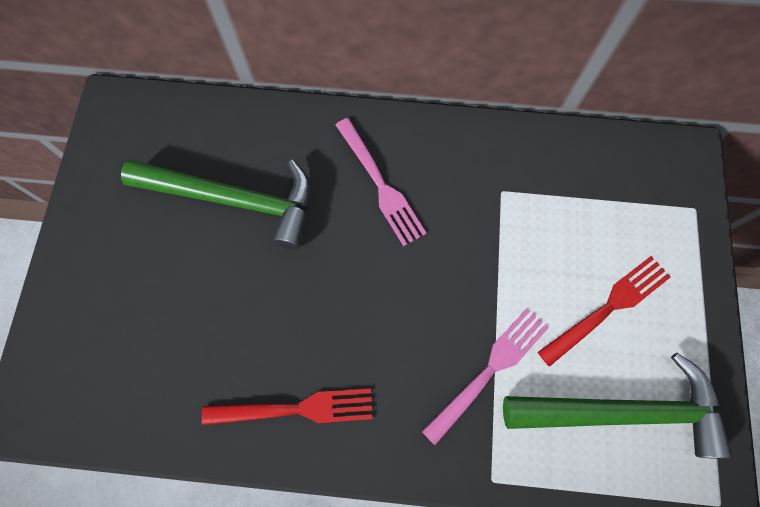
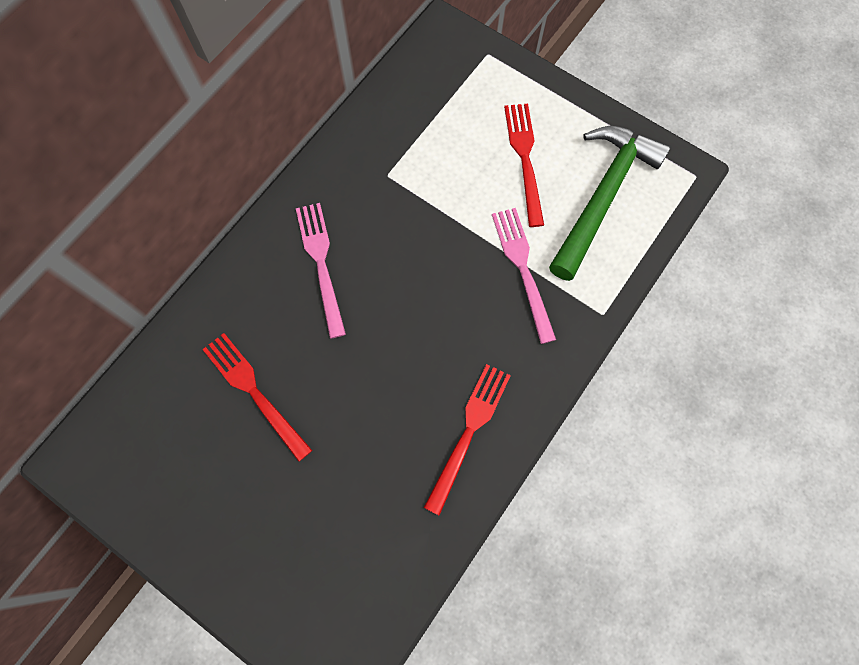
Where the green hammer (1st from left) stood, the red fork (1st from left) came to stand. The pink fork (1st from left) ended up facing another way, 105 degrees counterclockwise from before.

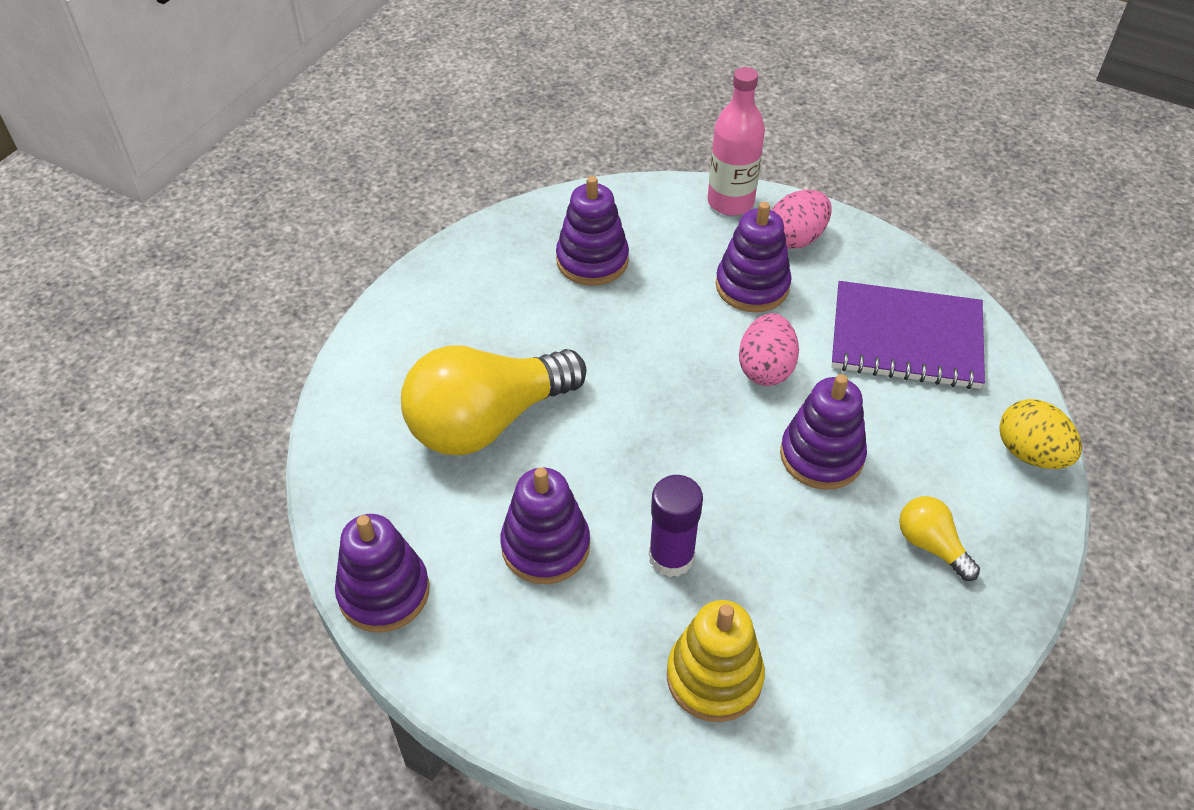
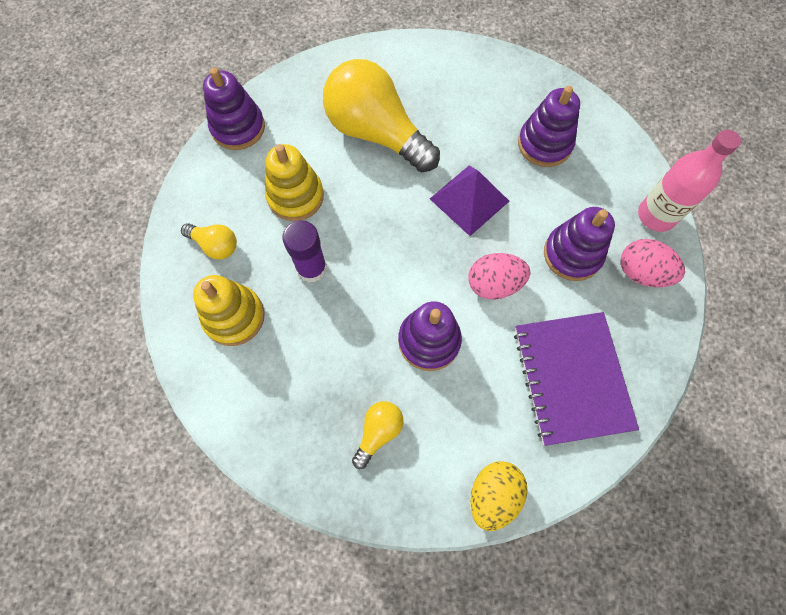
What was the purple stacking toy (2nd from left) turned into the yellow stacking toy (2nd from left). The second view gained the yellow light bulb (1st from left). The second view gained the purple pyramid.

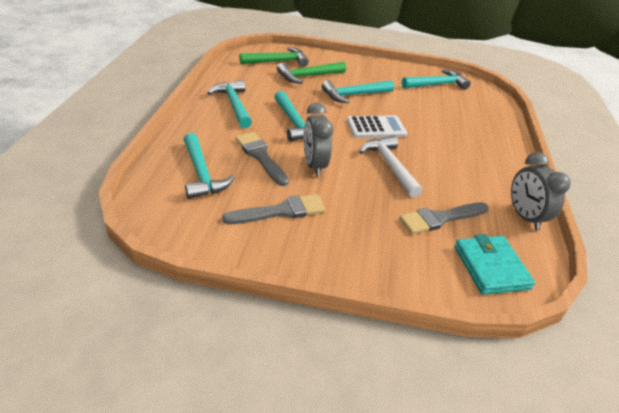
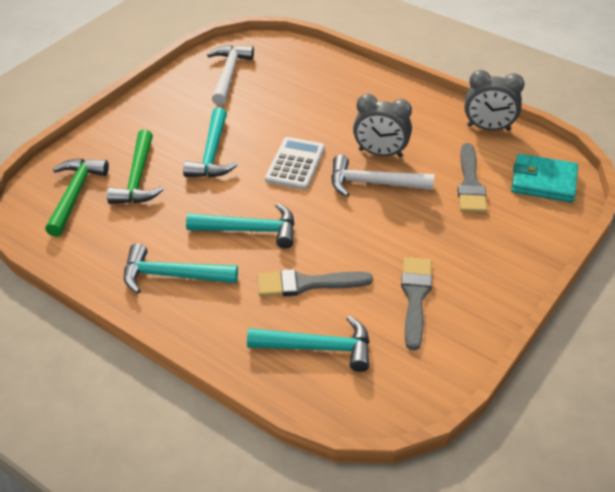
The grey clock (1st from left) ended up elsewhere. What was the turquoise hammer (5th from left) turned into the white hammer (1st from left).

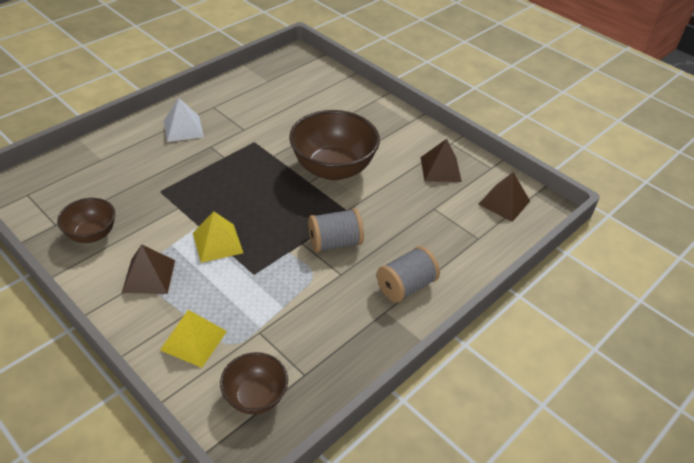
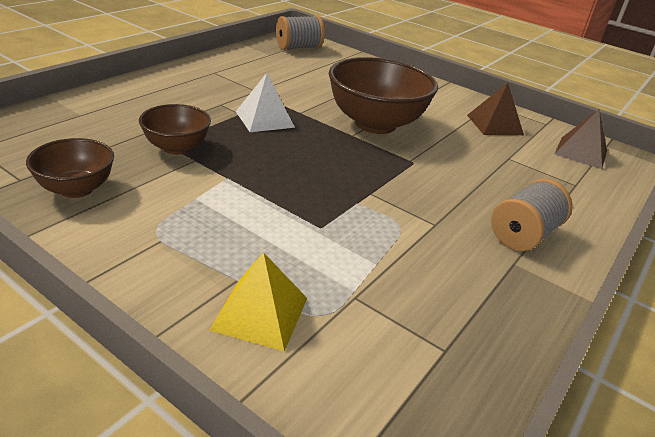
The second view lost the brown pyramid (1st from left). The white pyramid ended up elsewhere. The second view lost the yellow pyramid (2nd from left). The brown bowl (2nd from left) ended up elsewhere. The grey spool (1st from left) ended up elsewhere.

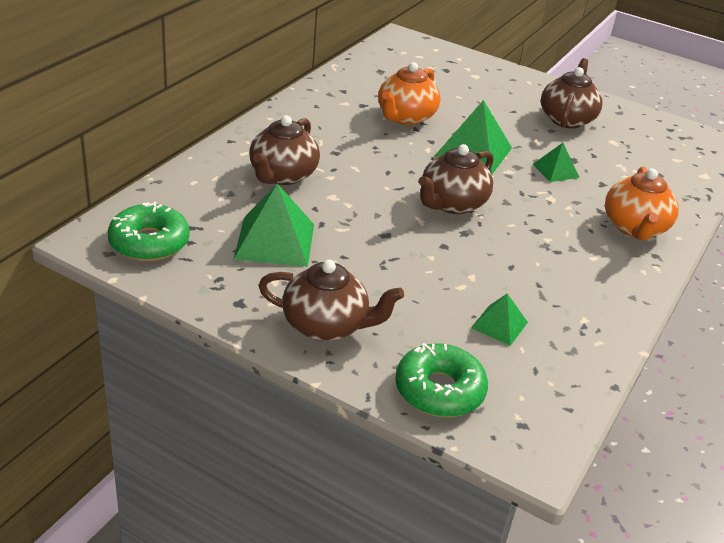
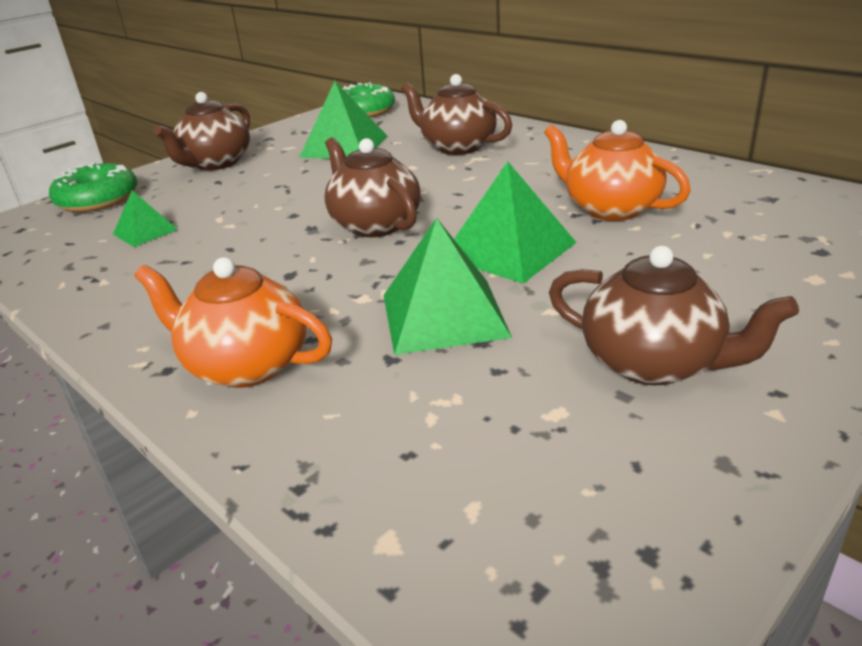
The size of the green pyramid (4th from left in the first image) changed by a factor of 1.80.

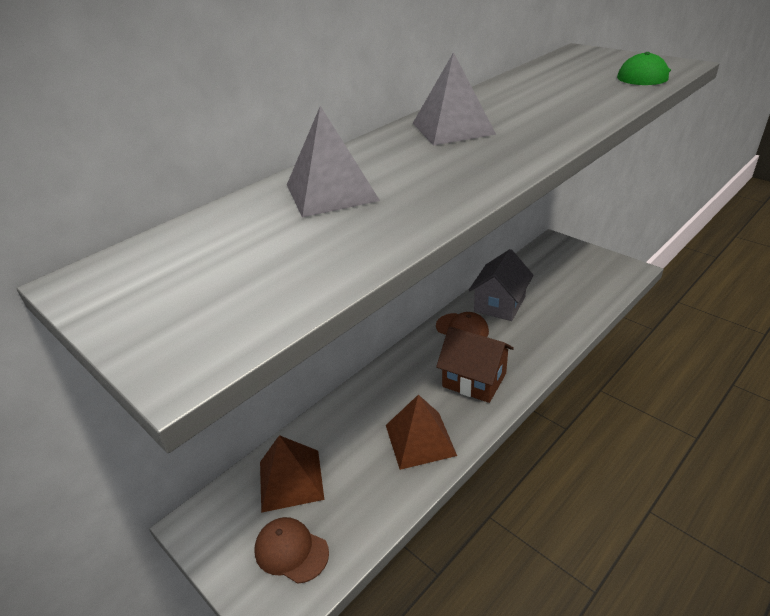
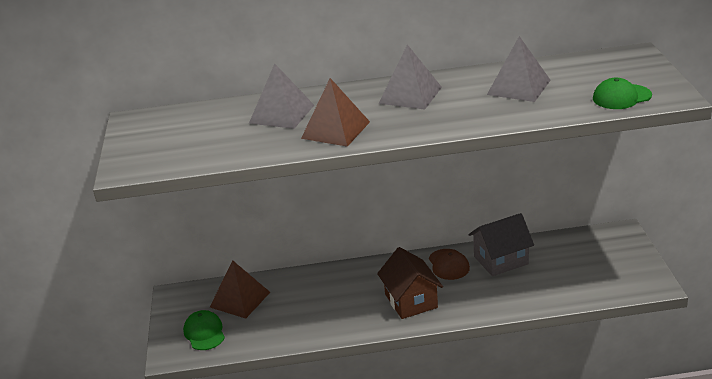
What was the brown cap (1st from left) turned into the green cap (1st from left). The brown pyramid (2nd from left) ended up elsewhere. The second view gained the grey pyramid (3rd from left).

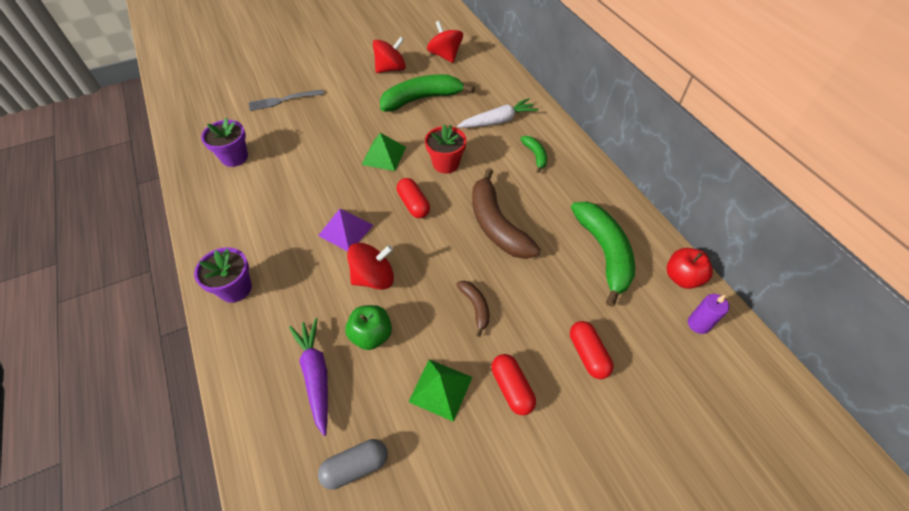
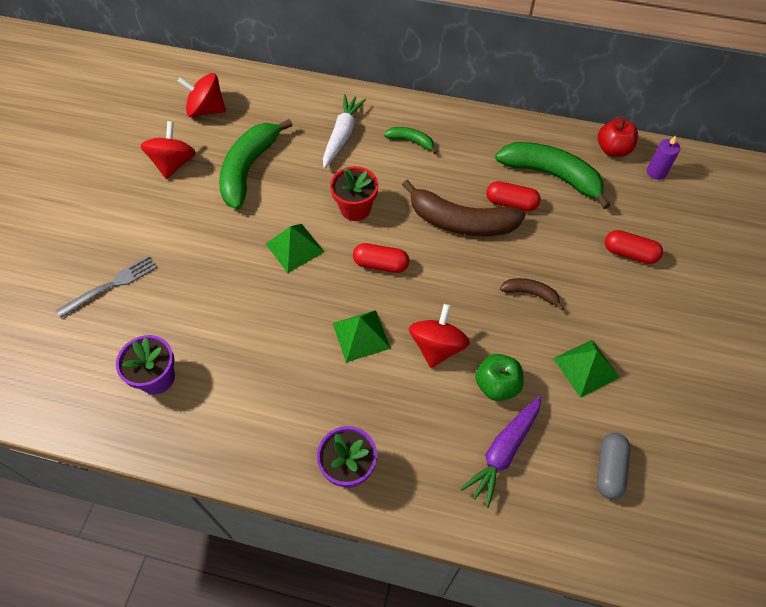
The grey fork ended up facing another way, 150 degrees counterclockwise from before. The purple carrot ended up facing another way, 75 degrees counterclockwise from before. What was the purple pyramid turned into the green pyramid (2nd from left). The red capsule (2nd from left) ended up elsewhere.

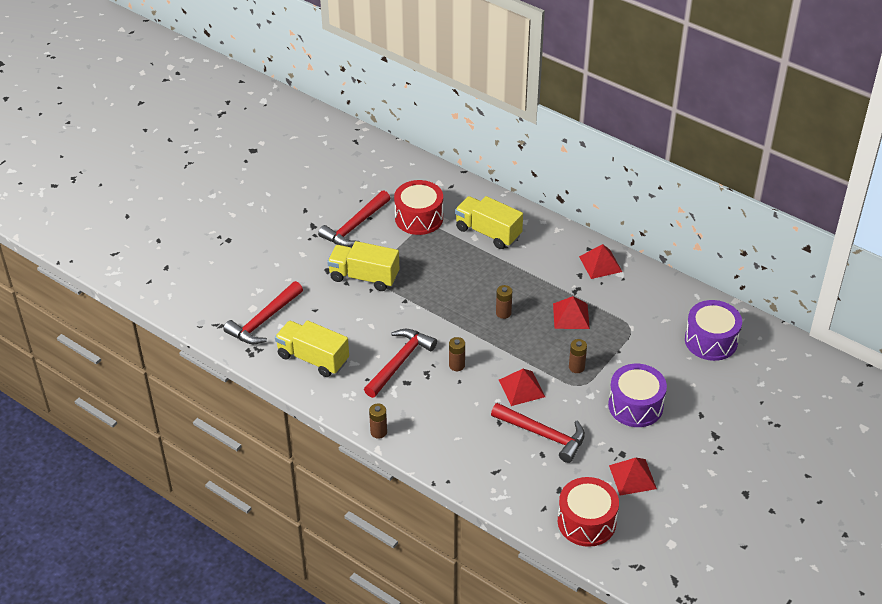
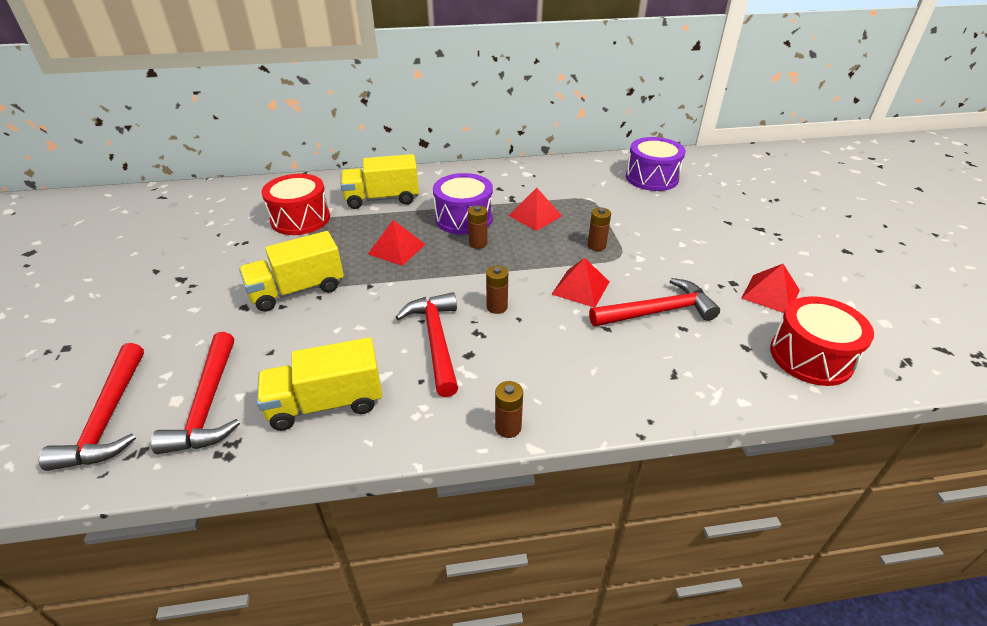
The red hammer (2nd from left in the first image) ended up elsewhere. The red pyramid (3rd from left in the first image) ended up elsewhere. The purple drum (1st from left) ended up elsewhere.

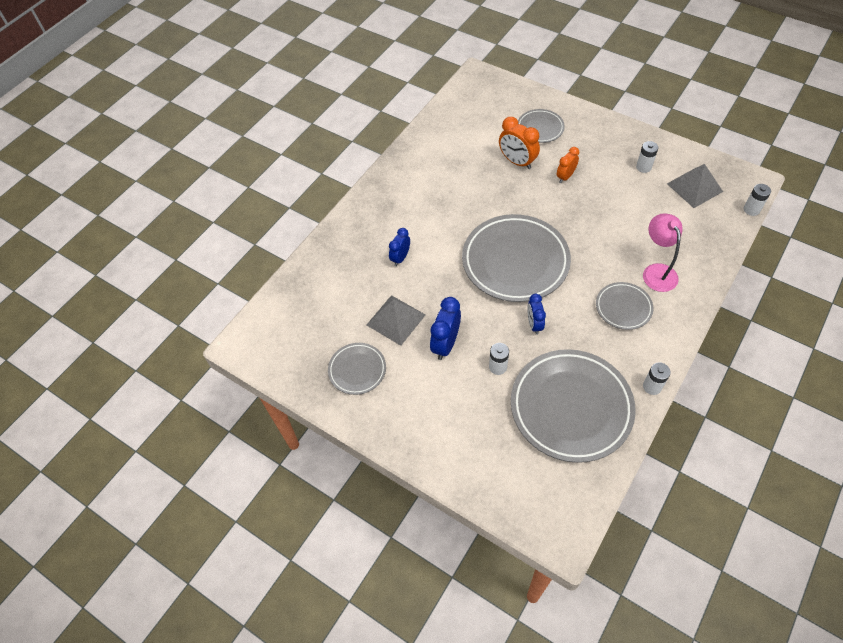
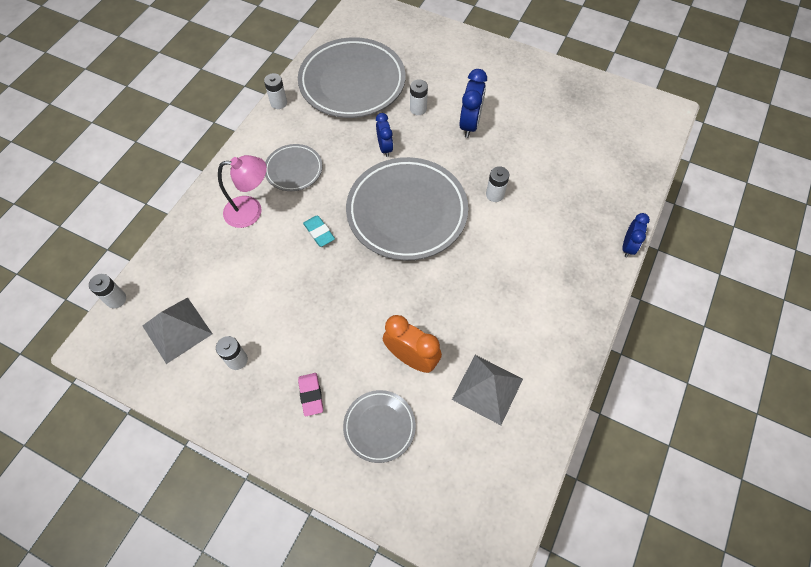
The second view lost the grey plate (1st from left). The grey pyramid (1st from left in the first image) ended up elsewhere. The blue clock (1st from left in the first image) ended up elsewhere. The second view lost the orange clock (2nd from left). The pink lamp ended up facing another way, 75 degrees counterclockwise from before. The second view gained the pink eraser. The second view gained the turquoise eraser. The second view gained the white battery (5th from left).

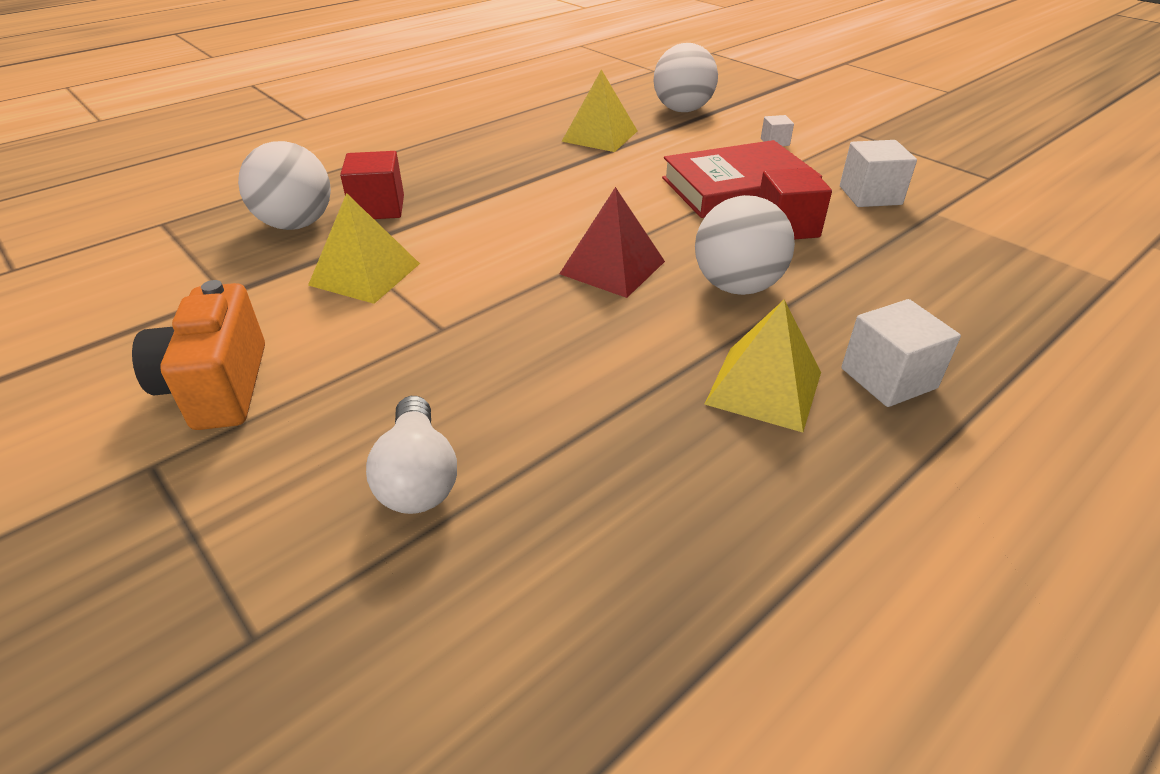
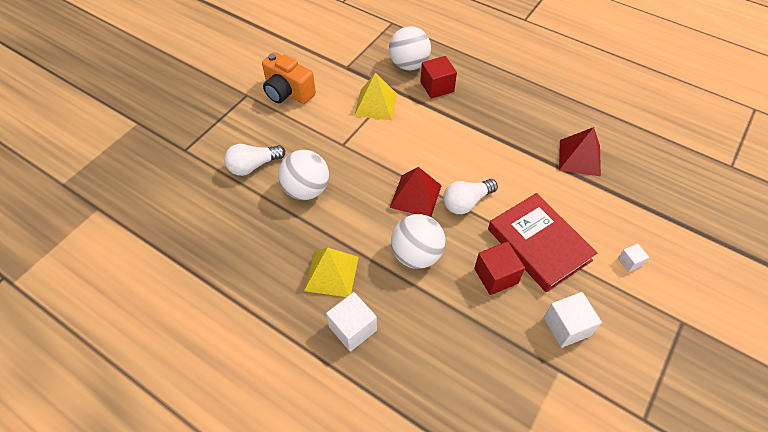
The orange camera ended up facing another way, 120 degrees counterclockwise from before. What was the yellow pyramid (2nd from left) turned into the red pyramid (2nd from left). The white ball (2nd from left in the first image) ended up elsewhere. The second view gained the white light bulb (2nd from left).

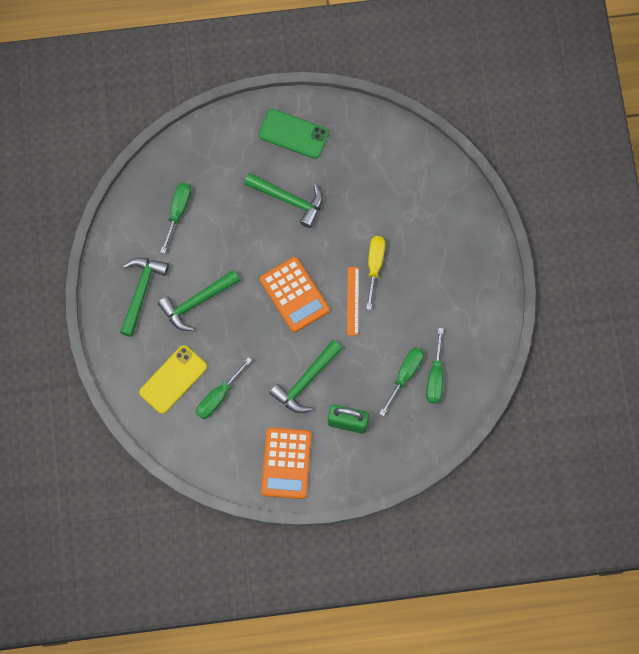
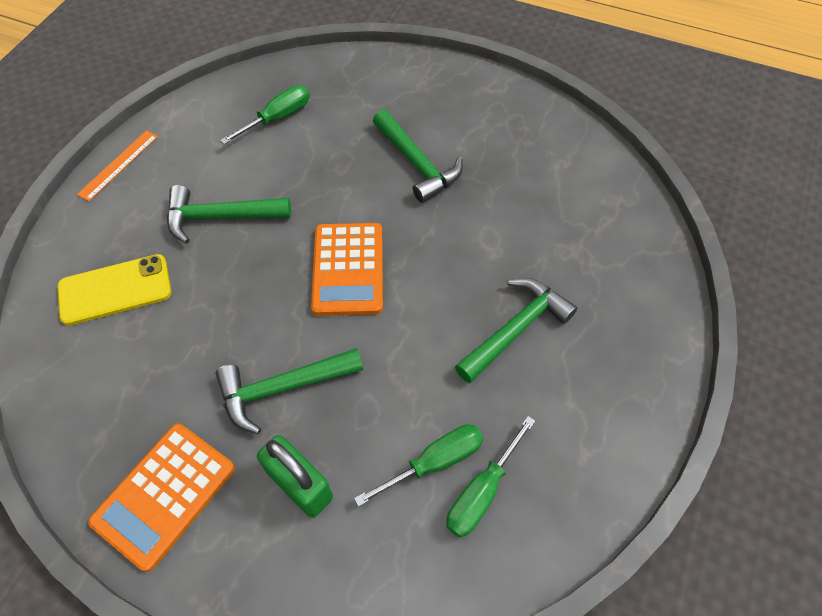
The green hammer (1st from left in the first image) ended up elsewhere. The second view lost the green screwdriver (2nd from left). The second view lost the green phone. The orange ruler ended up elsewhere. The second view lost the yellow screwdriver.

